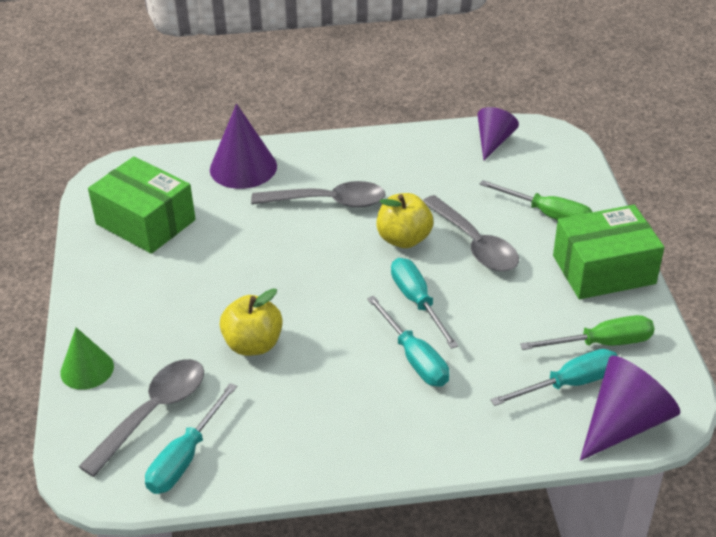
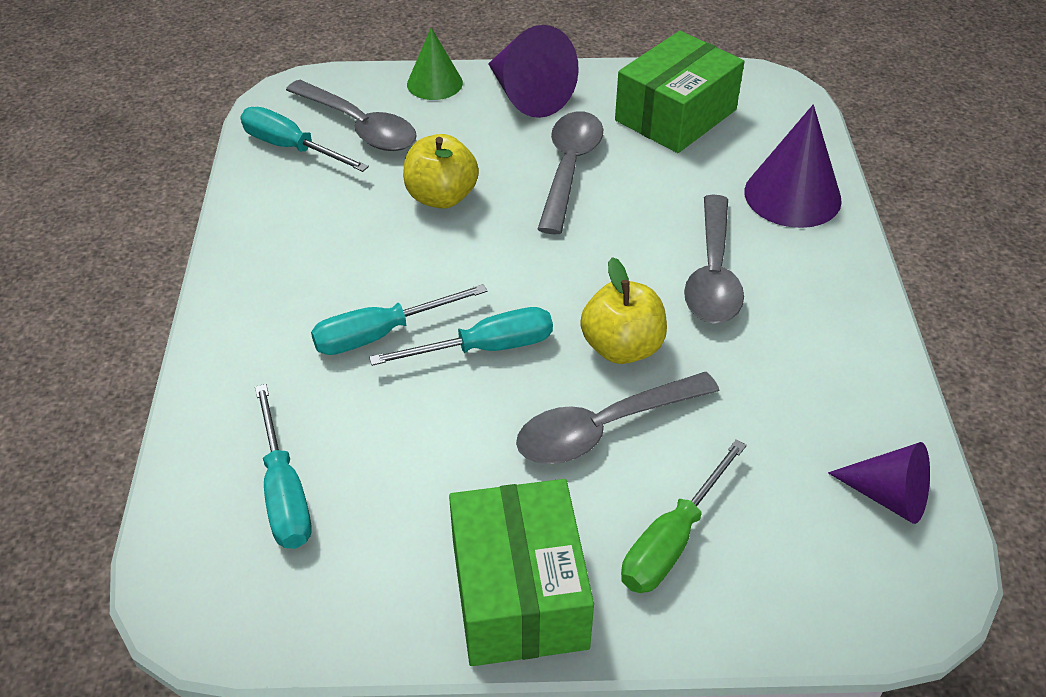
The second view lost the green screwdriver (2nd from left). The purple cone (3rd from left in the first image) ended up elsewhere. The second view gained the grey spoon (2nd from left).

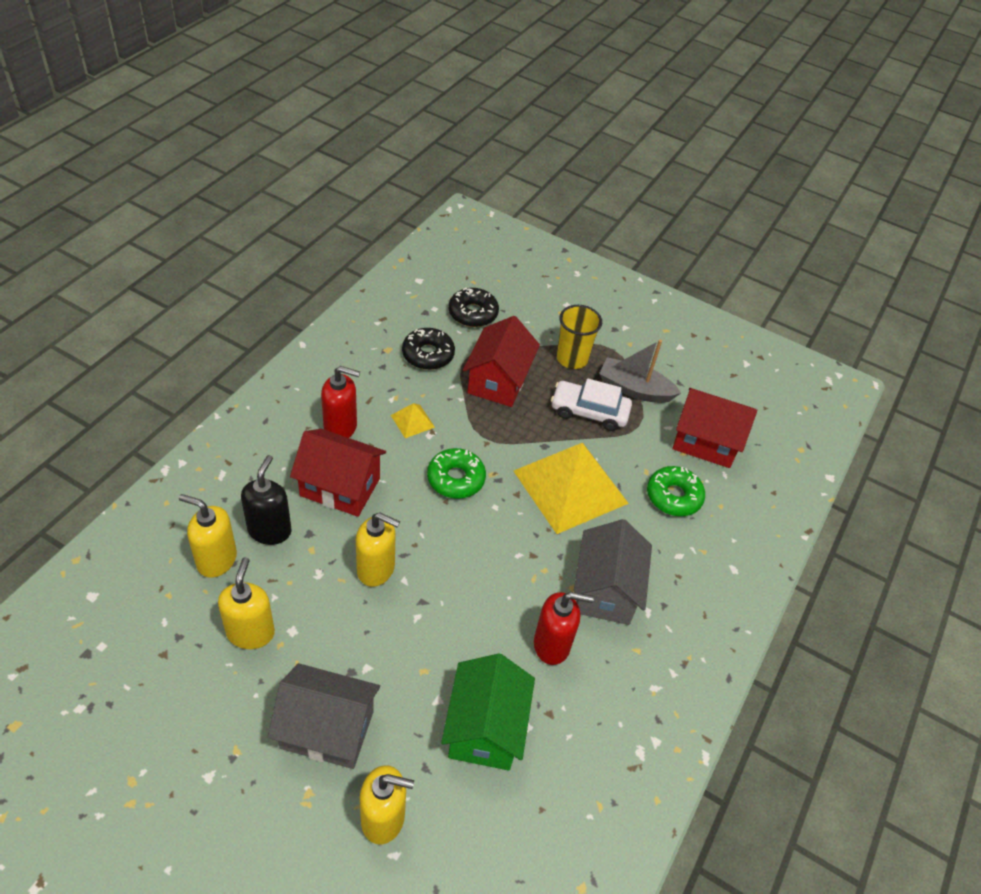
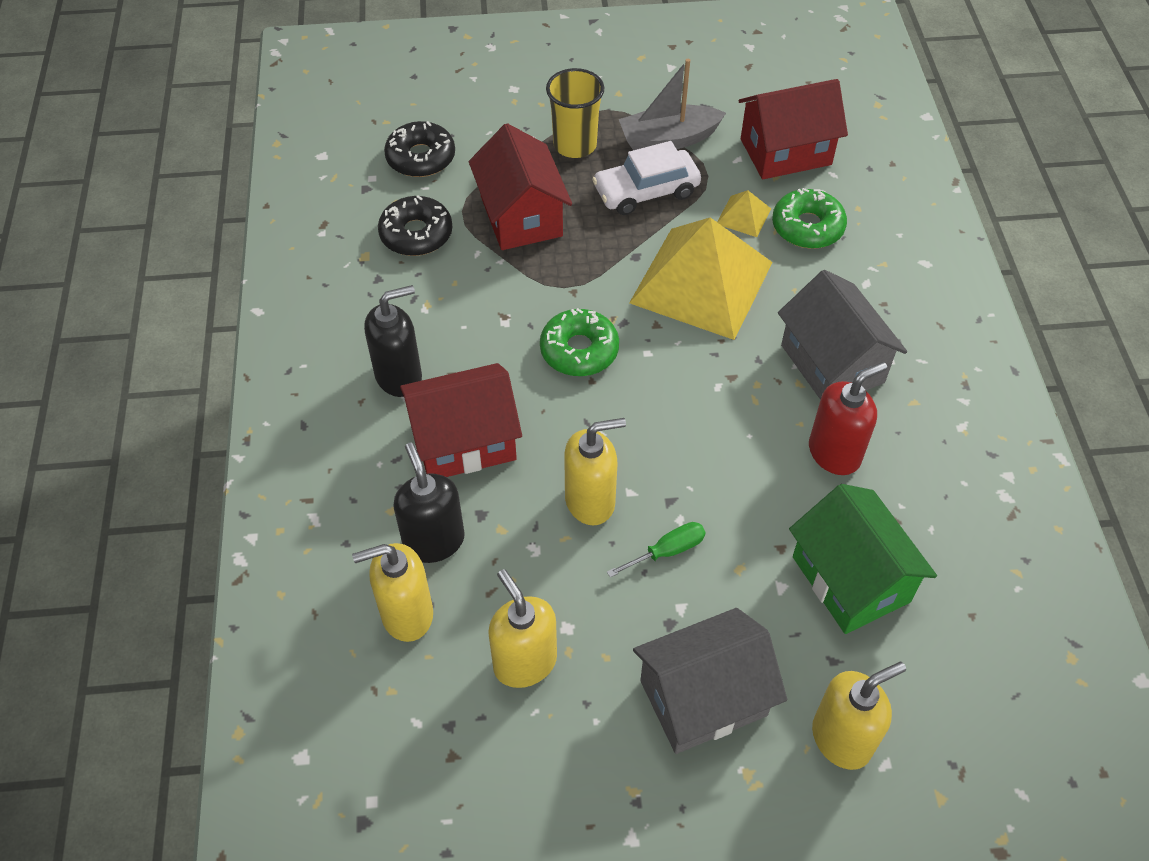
What was the red soap dispenser (1st from left) turned into the black soap dispenser (1st from left). The yellow pyramid (1st from left in the first image) ended up elsewhere. The second view gained the green screwdriver.

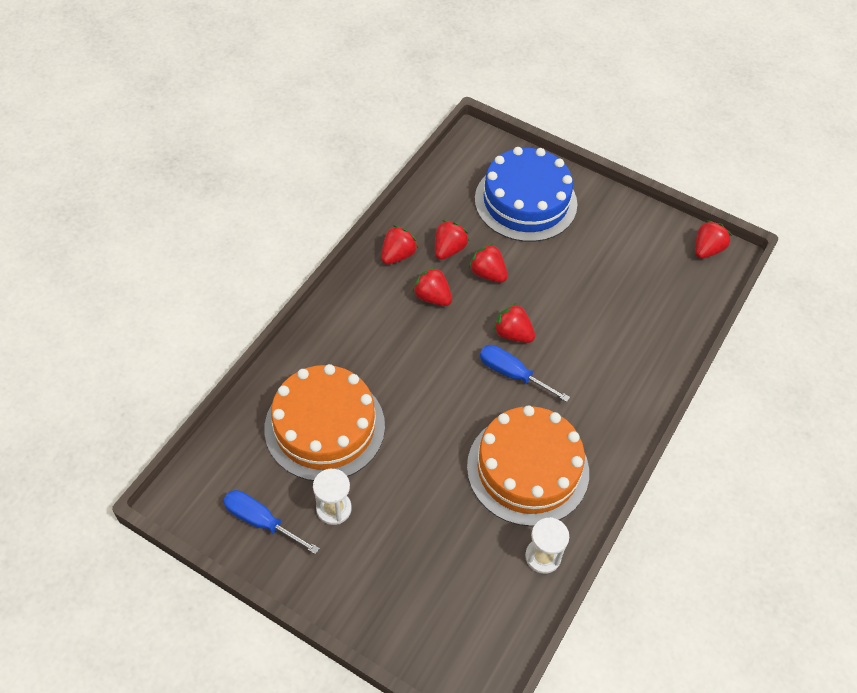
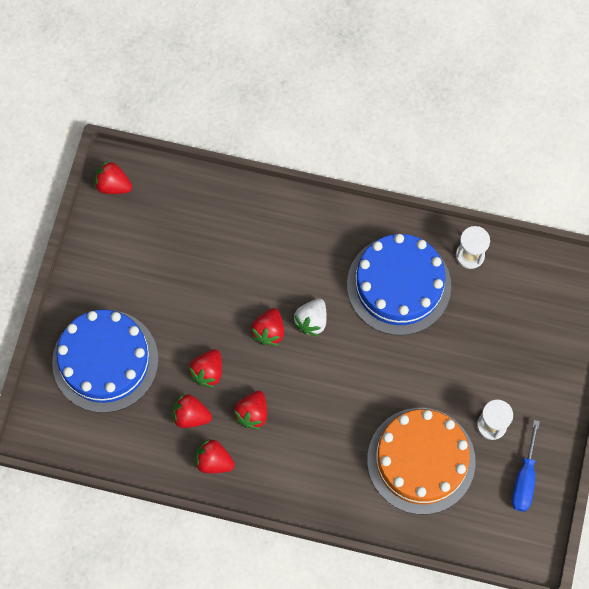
What was the orange cake (2nd from left) turned into the blue cake (2nd from left). Where the blue screwdriver (2nd from left) stood, the white strawberry came to stand.

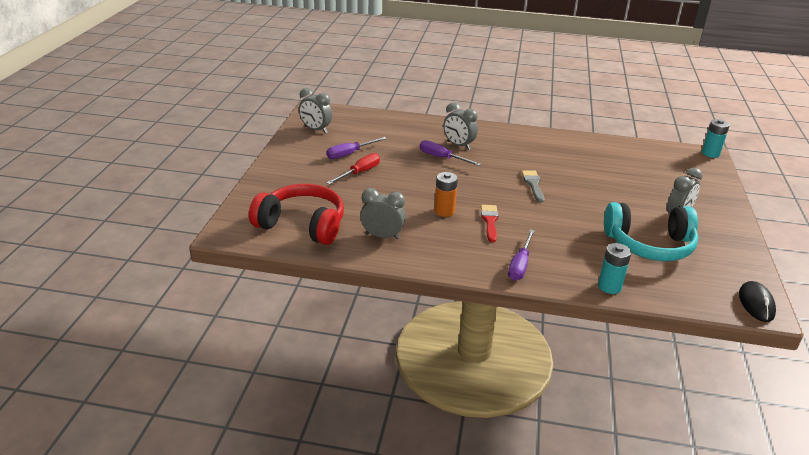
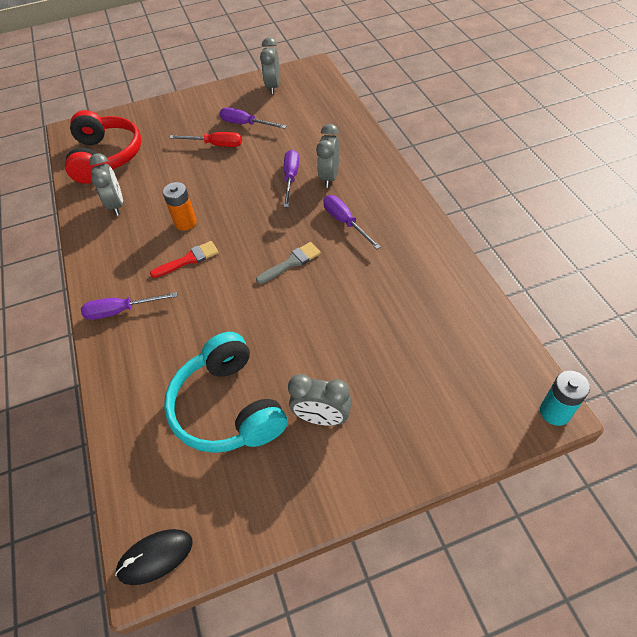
The second view lost the turquoise battery (1st from left). The second view gained the purple screwdriver (4th from left).

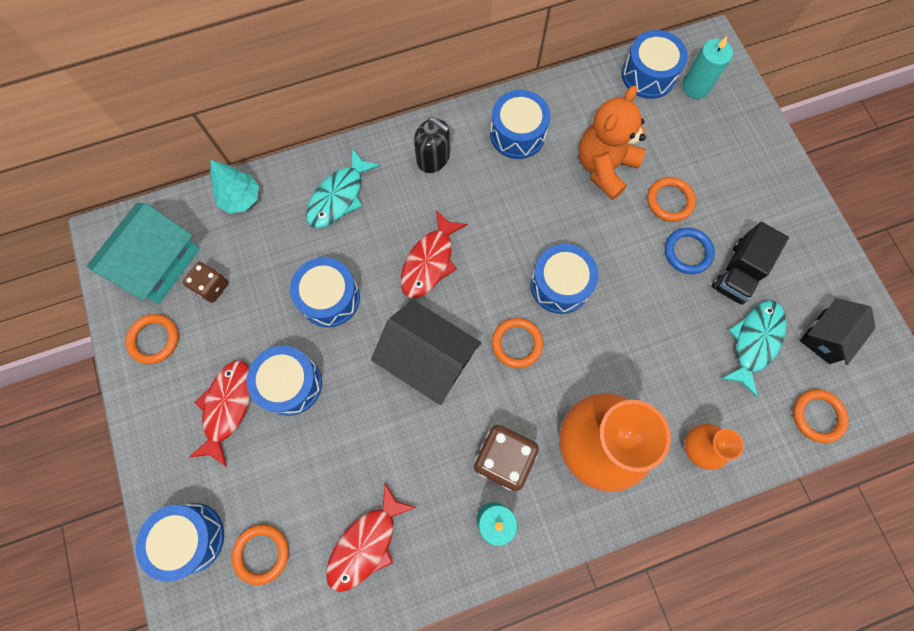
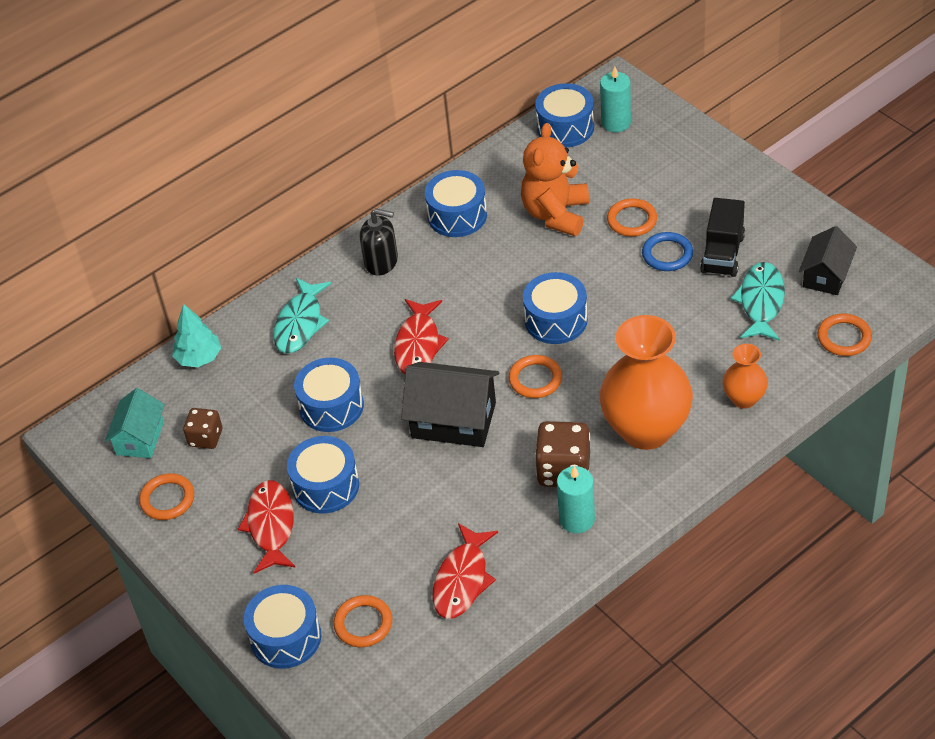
The size of the turquoise house changed by a factor of 0.64.

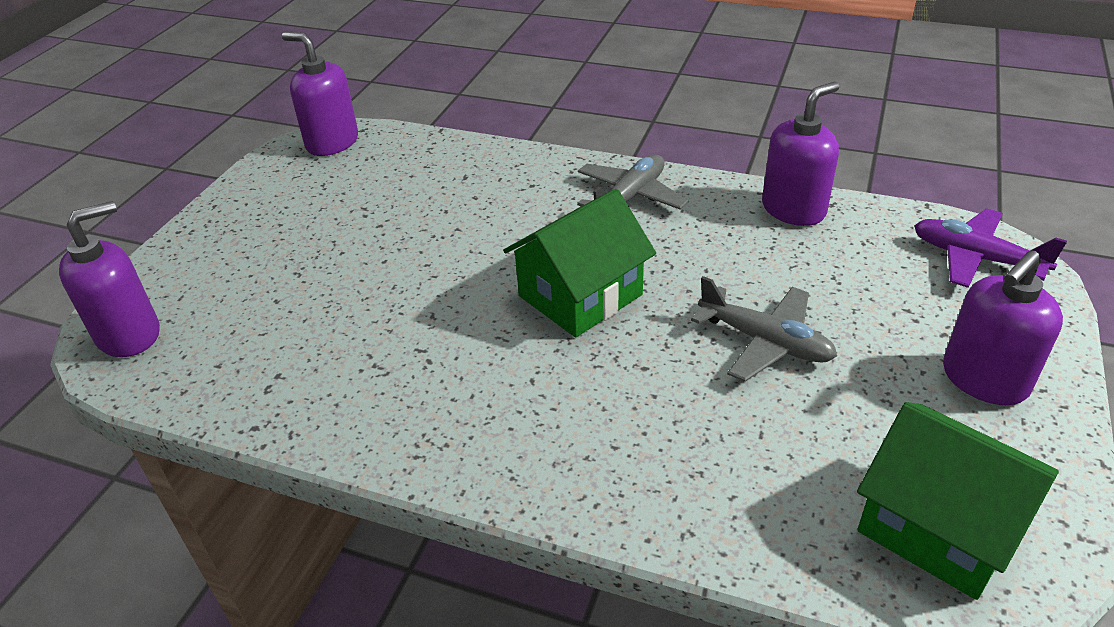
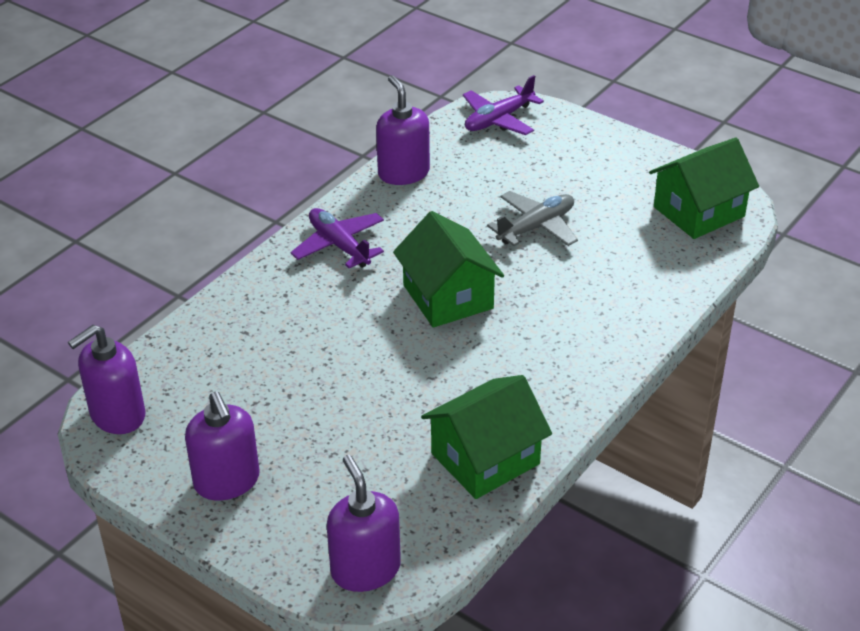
What was the grey plane (1st from left) turned into the purple plane (1st from left). The purple soap dispenser (4th from left in the first image) ended up elsewhere. The second view gained the green house (2nd from left).

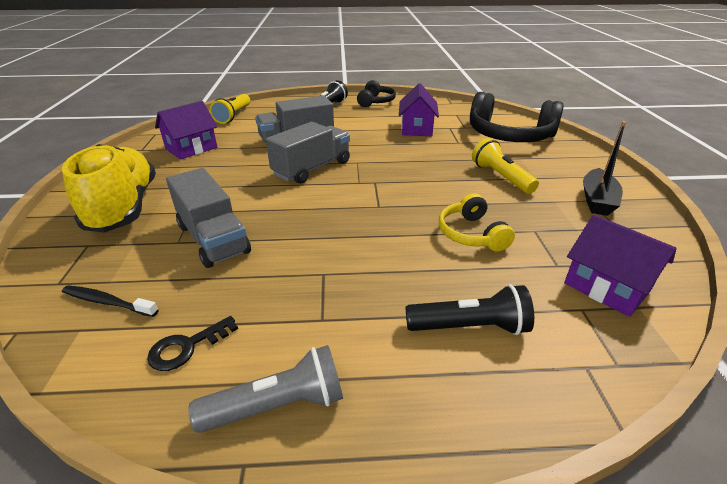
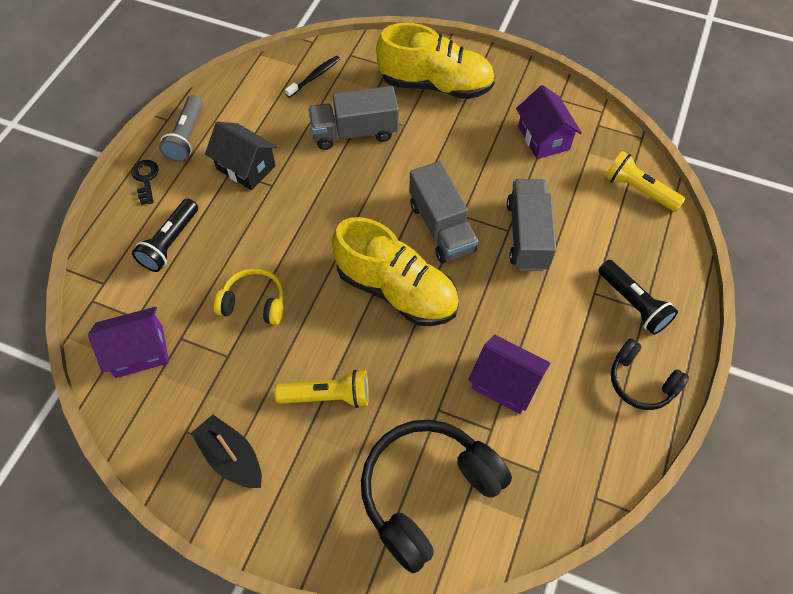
The black key ended up elsewhere. The second view gained the black house. The second view gained the yellow shoe (1st from left).

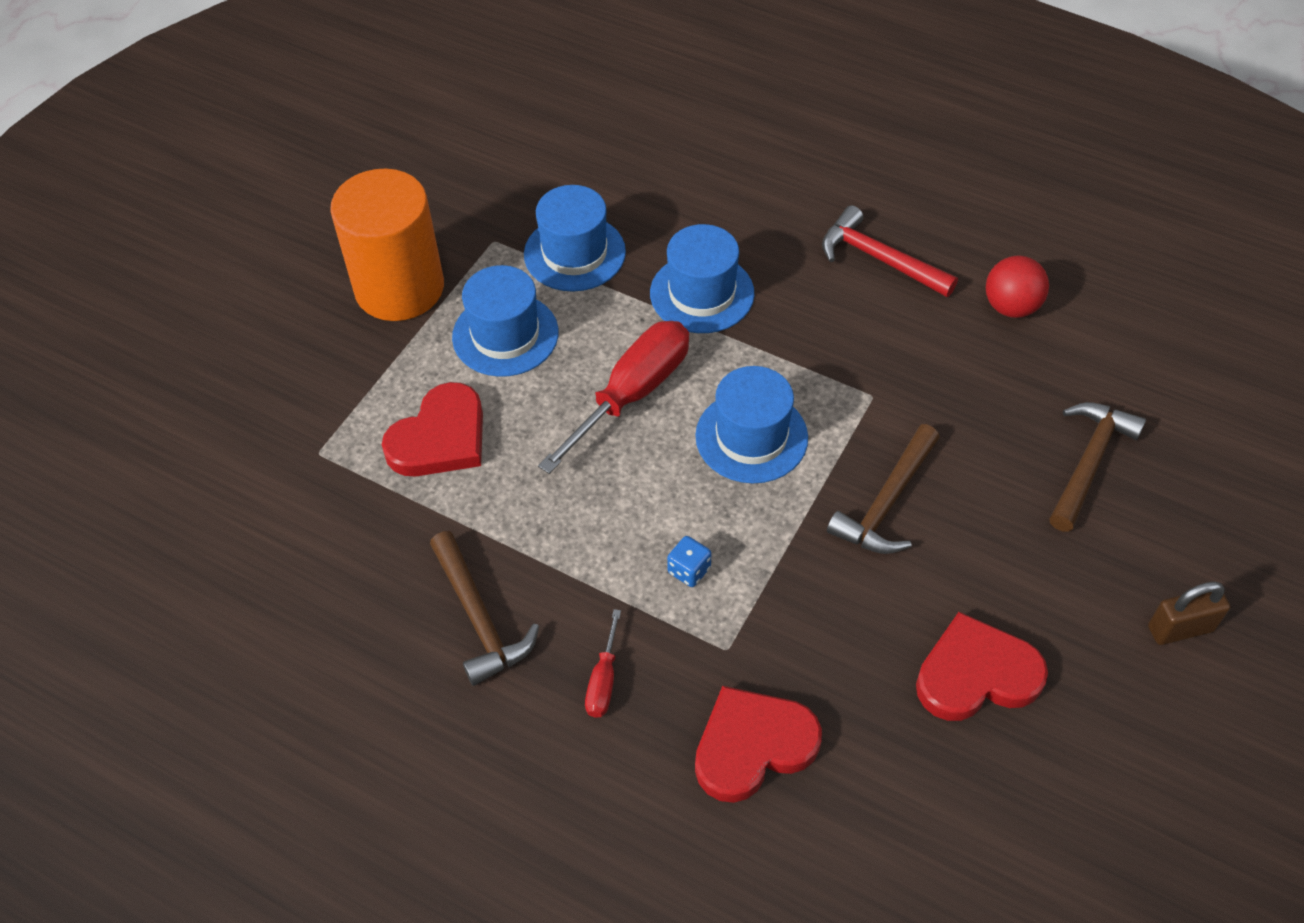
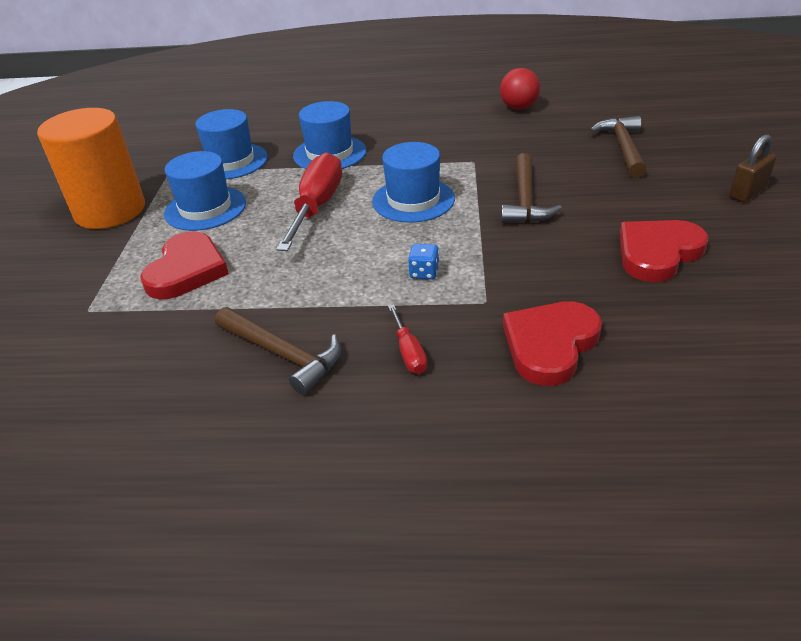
The second view lost the red hammer.

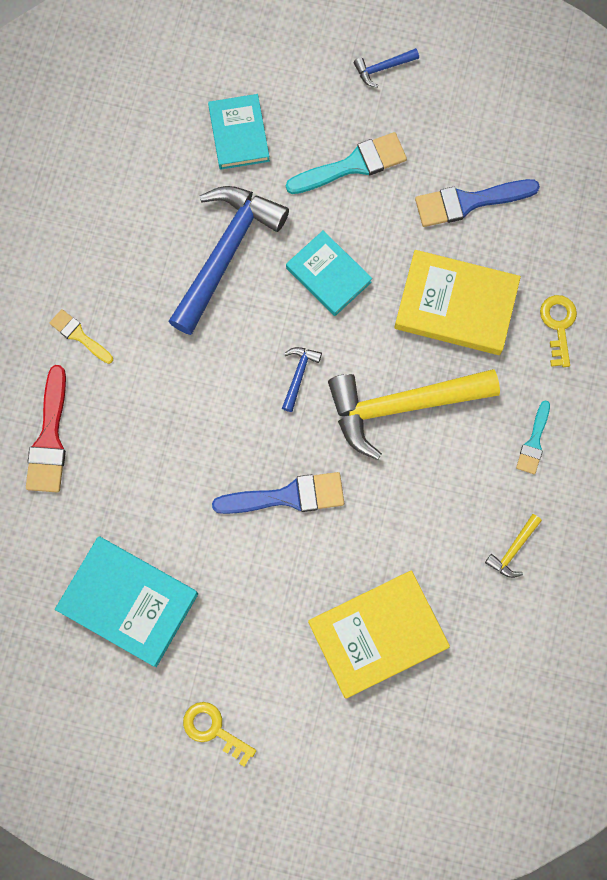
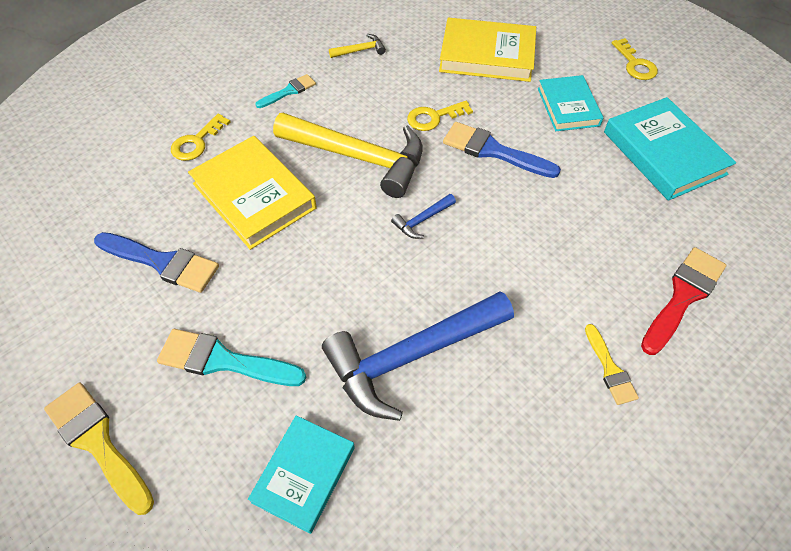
The turquoise book (3rd from left in the first image) ended up elsewhere. Where the blue hammer (3rd from left) stood, the yellow brush (1st from left) came to stand. The second view gained the yellow key (2nd from left).

